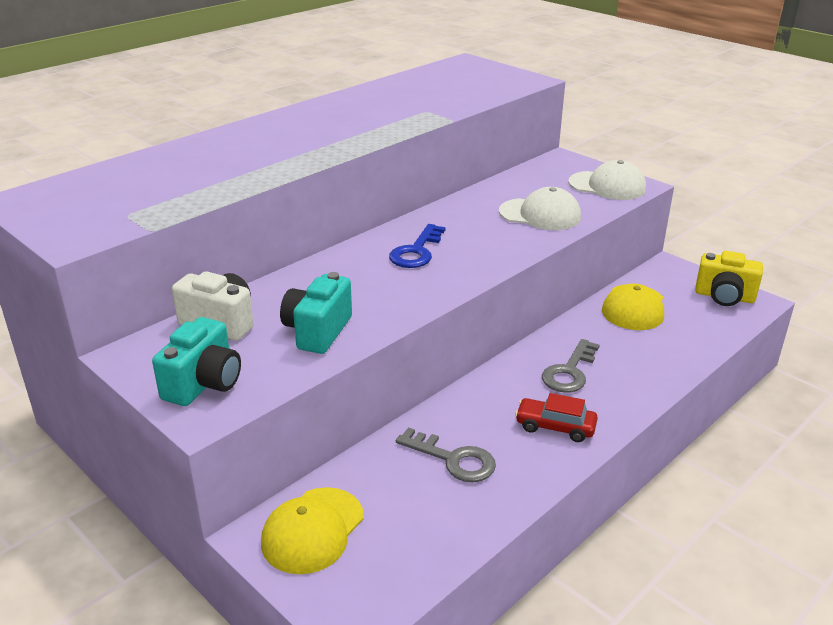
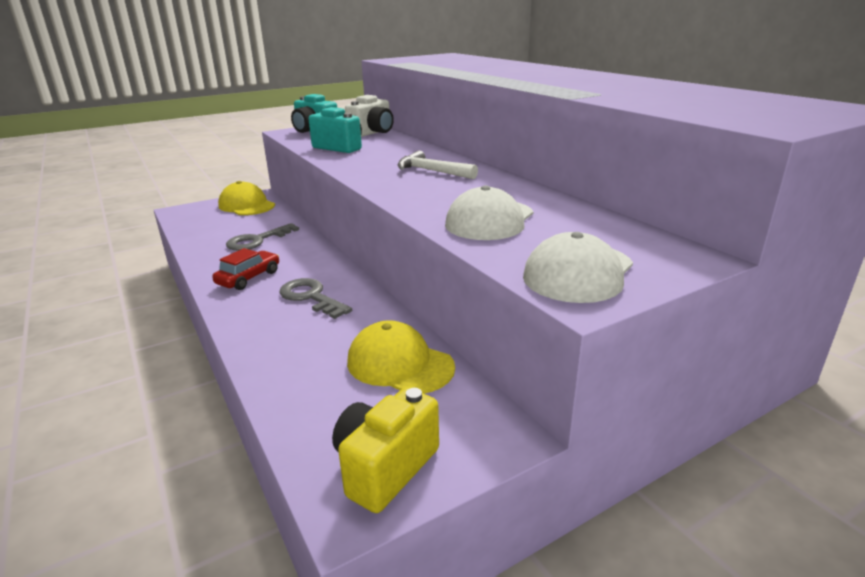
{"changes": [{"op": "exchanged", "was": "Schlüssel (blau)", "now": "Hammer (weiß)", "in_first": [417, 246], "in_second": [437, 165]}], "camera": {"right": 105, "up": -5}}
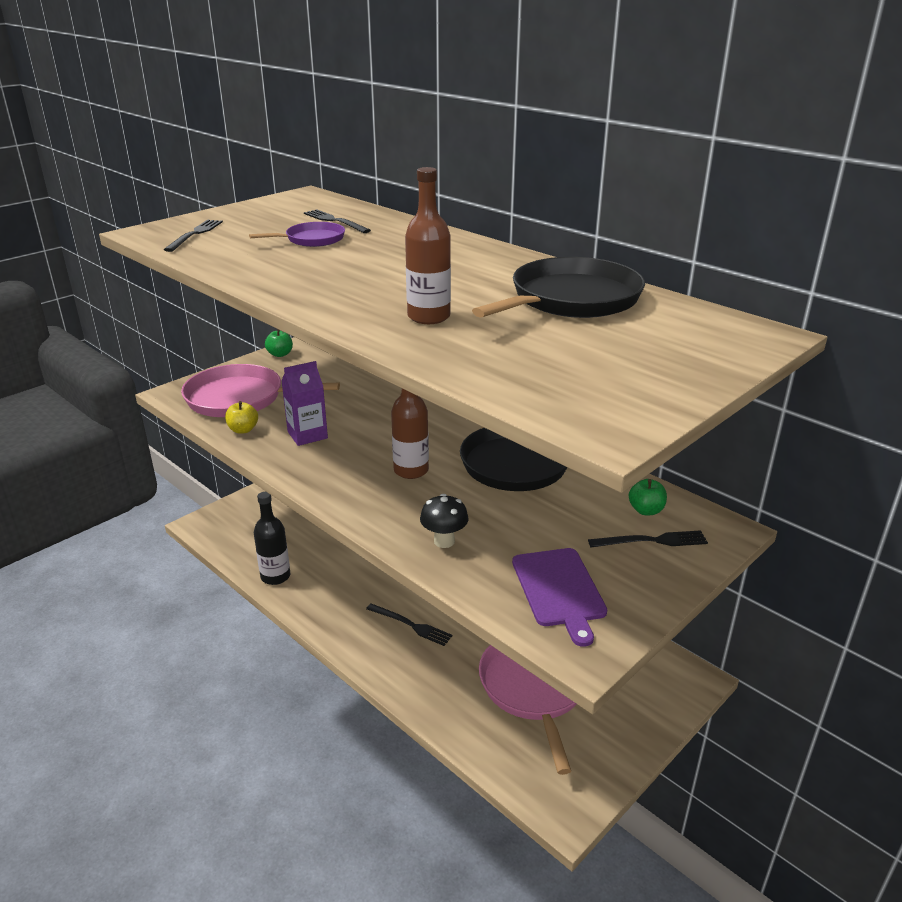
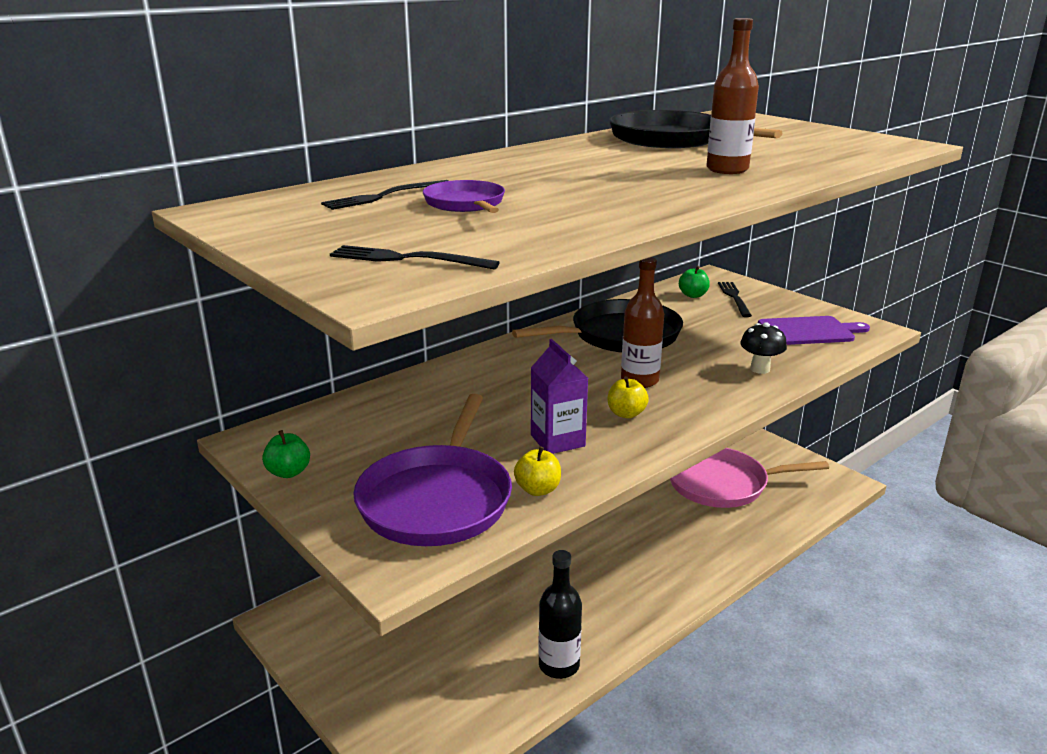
{"changes": [{"op": "colour", "was": "Pfanne (rosa)", "now": "Pfanne (lila)", "in_first": [260, 390], "in_second": [432, 470]}, {"op": "appeared", "now": "Apfel (gelb)", "in_second": [628, 397]}, {"op": "missing", "was": "Gabel (schwarz)", "in_first": [409, 625]}], "camera": {"right": -85, "up": -5}}
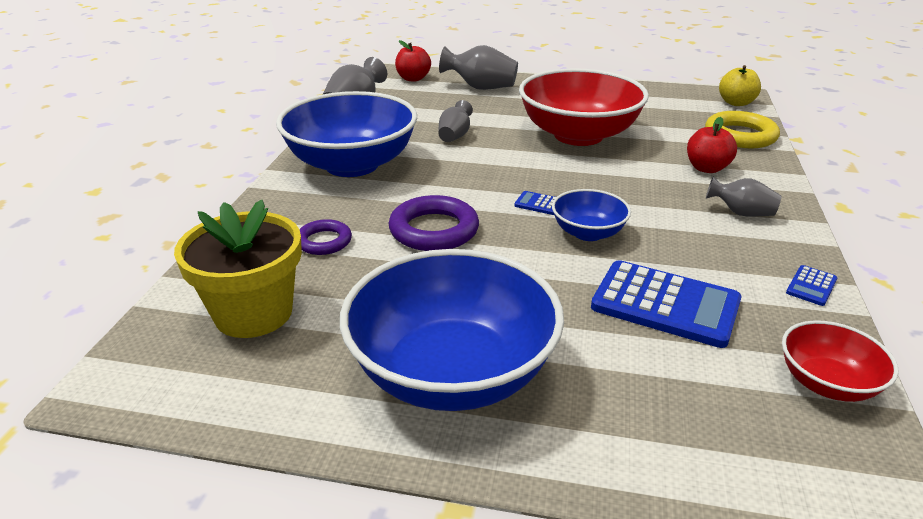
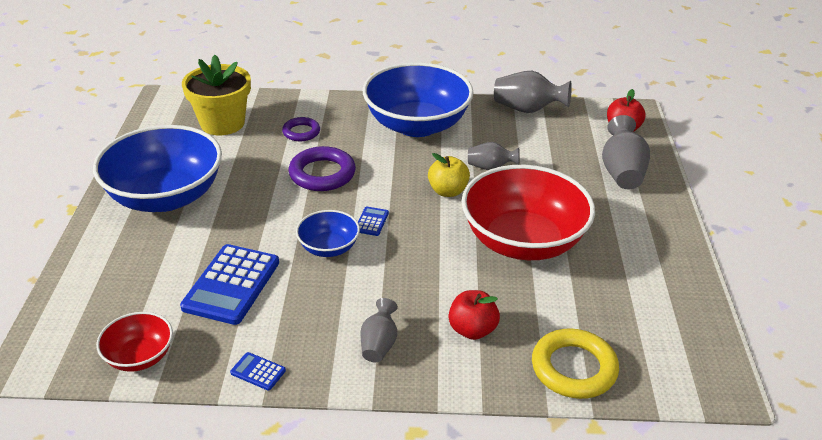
{"changes": [{"op": "relocated", "was": "Apfel (gelb)", "in_first": [740, 85], "in_second": [449, 175]}], "camera": {"right": 80, "up": 5}}
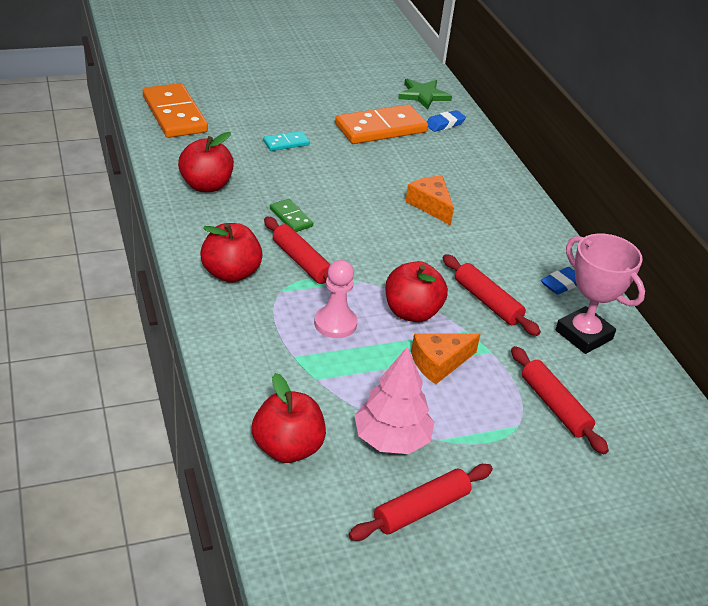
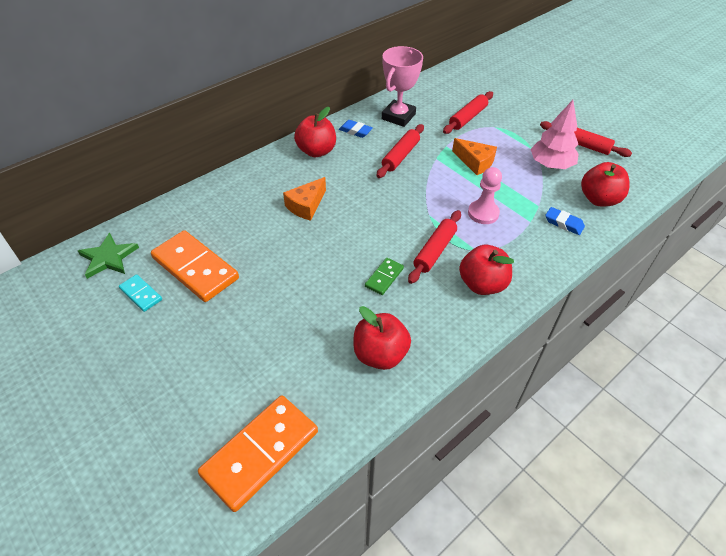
{"changes": [{"op": "relocated", "was": "Dominostein (türkis)", "in_first": [286, 141], "in_second": [140, 293]}, {"op": "relocated", "was": "Apfel (rot)", "in_first": [416, 291], "in_second": [315, 132]}, {"op": "relocated", "was": "Radiergummi (blau)", "in_first": [446, 121], "in_second": [565, 221]}], "camera": {"right": -110, "up": 10}}
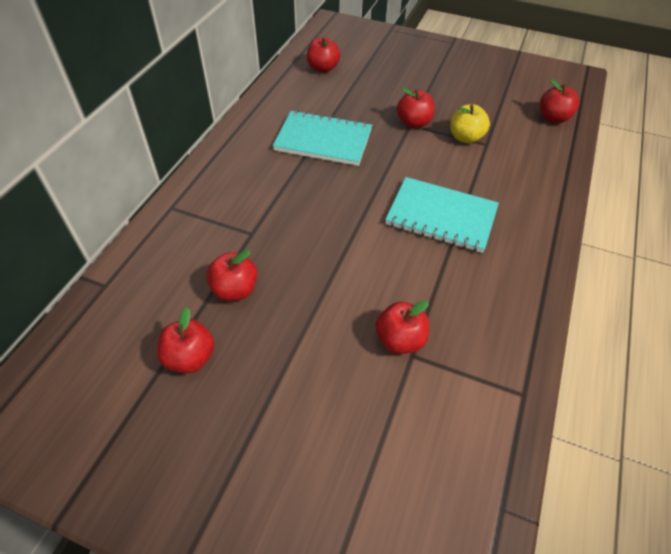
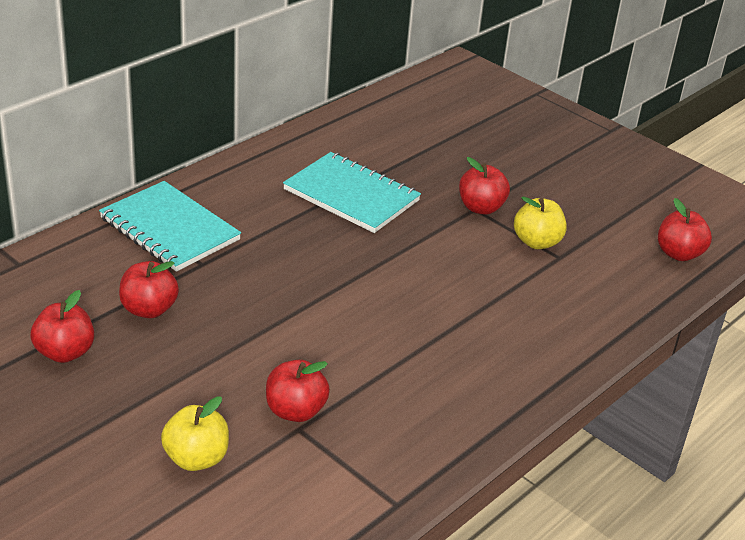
{"changes": [{"op": "relocated", "was": "Notizbuch (türkis)", "in_first": [442, 215], "in_second": [170, 226]}, {"op": "appeared", "now": "Apfel (gelb)", "in_second": [195, 433]}, {"op": "missing", "was": "Apfel (rot)", "in_first": [323, 55]}], "camera": {"right": 20, "up": -15}}
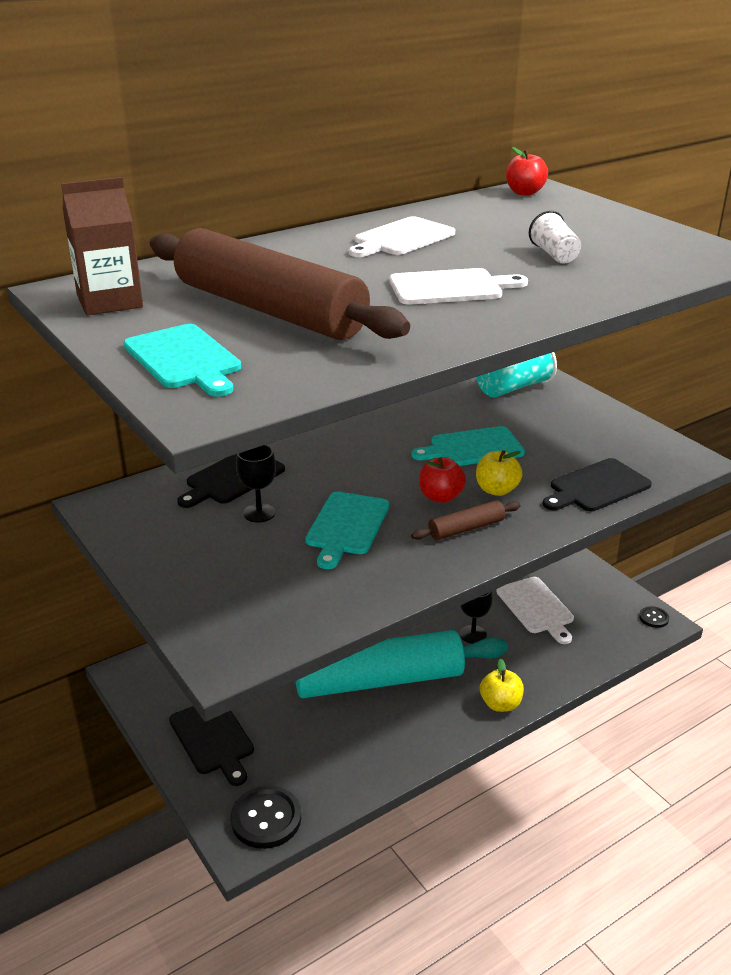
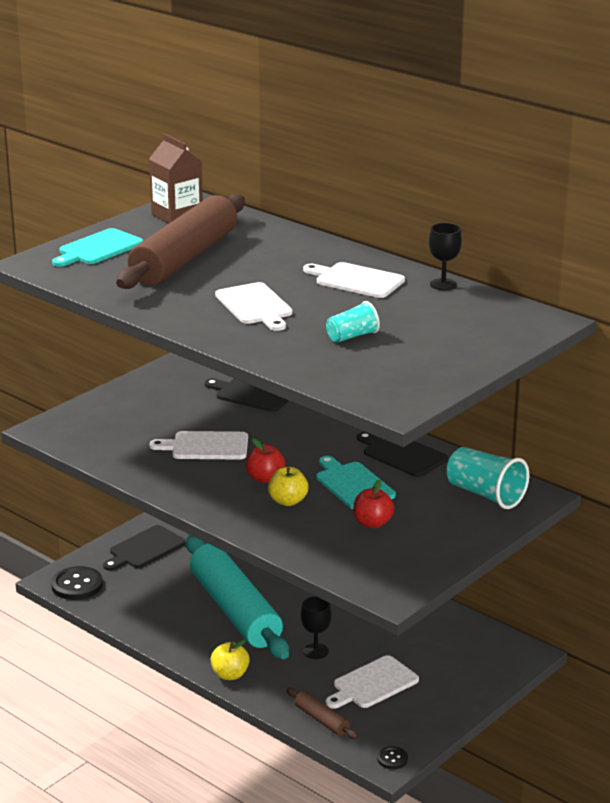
{"changes": [{"op": "colour", "was": "Schneidebrett (türkis)", "now": "Schneidebrett (weiß)", "in_first": [347, 530], "in_second": [198, 445]}, {"op": "relocated", "was": "Nudelholz (braun)", "in_first": [465, 520], "in_second": [322, 713]}, {"op": "colour", "was": "Becher (weiß)", "now": "Becher (türkis)", "in_first": [555, 237], "in_second": [353, 321]}, {"op": "relocated", "was": "Apfel (rot)", "in_first": [527, 171], "in_second": [373, 503]}, {"op": "relocated", "was": "Schneidebrett (schwarz)", "in_first": [597, 485], "in_second": [402, 454]}, {"op": "relocated", "was": "Kelch (schwarz)", "in_first": [256, 484], "in_second": [445, 256]}], "camera": {"right": 75, "up": -5}}
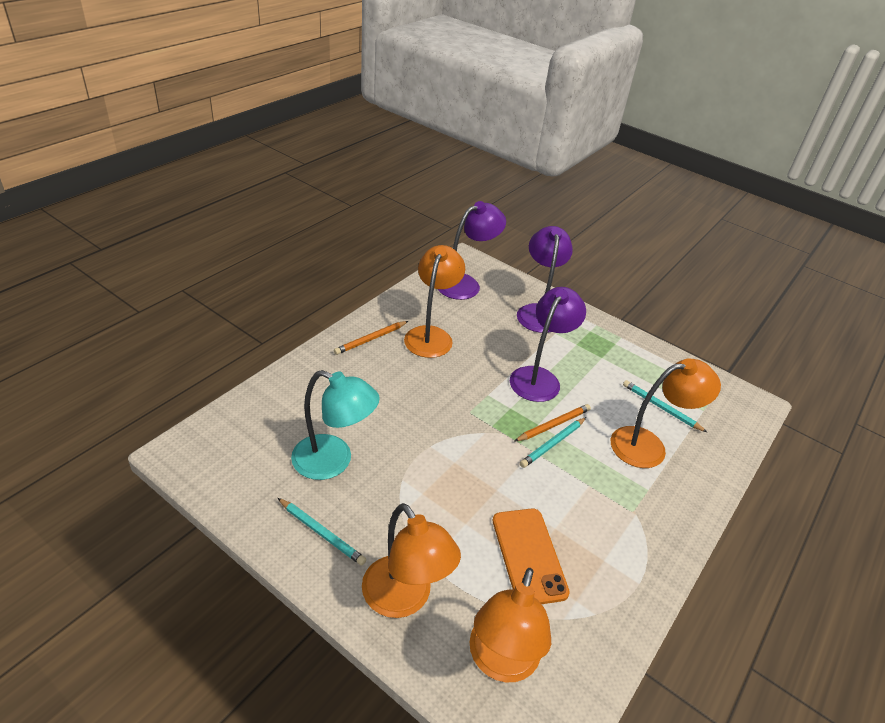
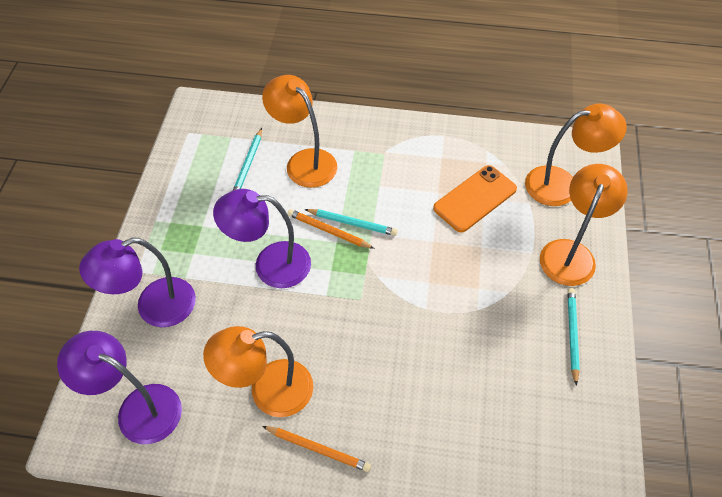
{"changes": [{"op": "missing", "was": "Lampe (türkis)", "in_first": [335, 425]}], "camera": {"right": -115, "up": 15}}
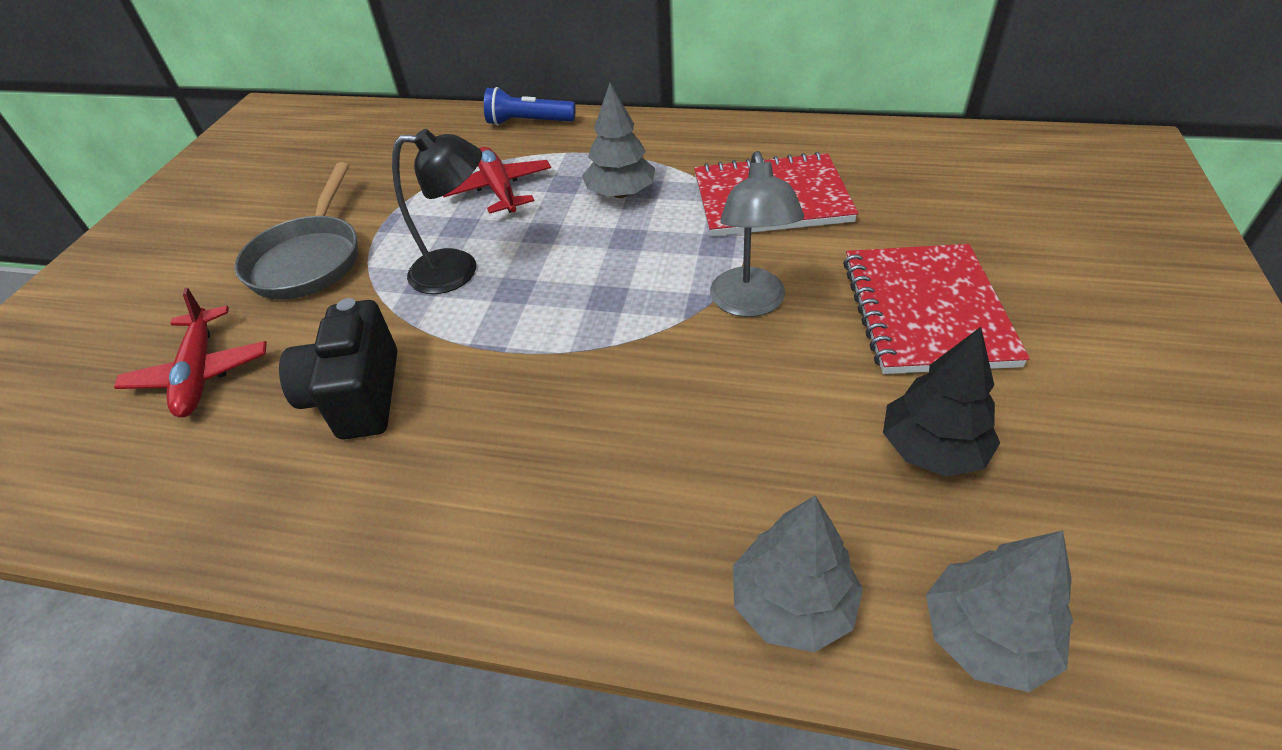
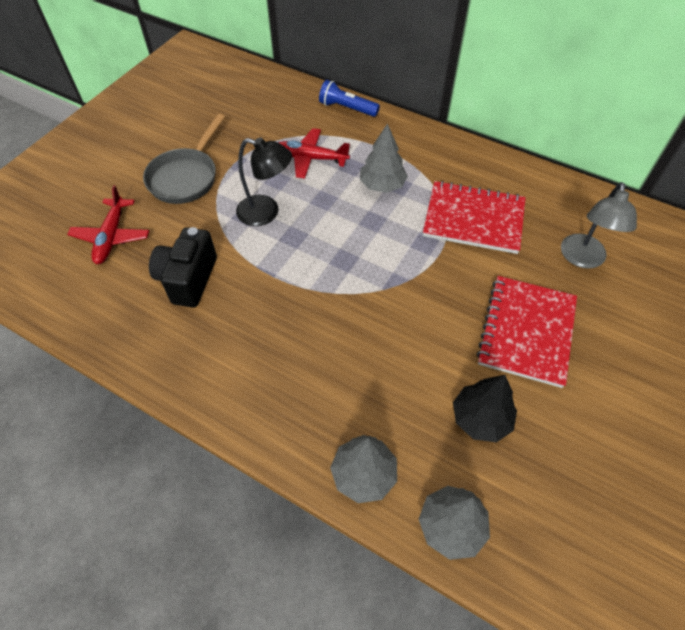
{"changes": [{"op": "spun", "was": "Flugzeug (rot)", "in_first": [497, 180], "in_second": [314, 153], "clockwise": -75}, {"op": "relocated", "was": "Lampe (grau)", "in_first": [757, 234], "in_second": [599, 225]}], "camera": {"right": 15, "up": 10}}
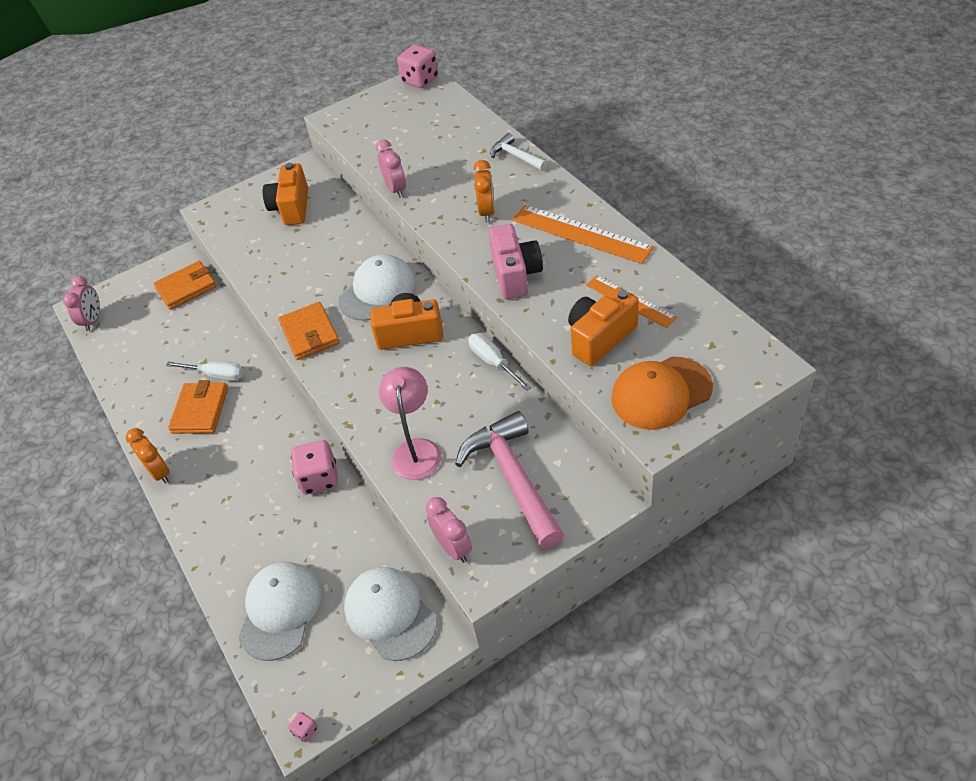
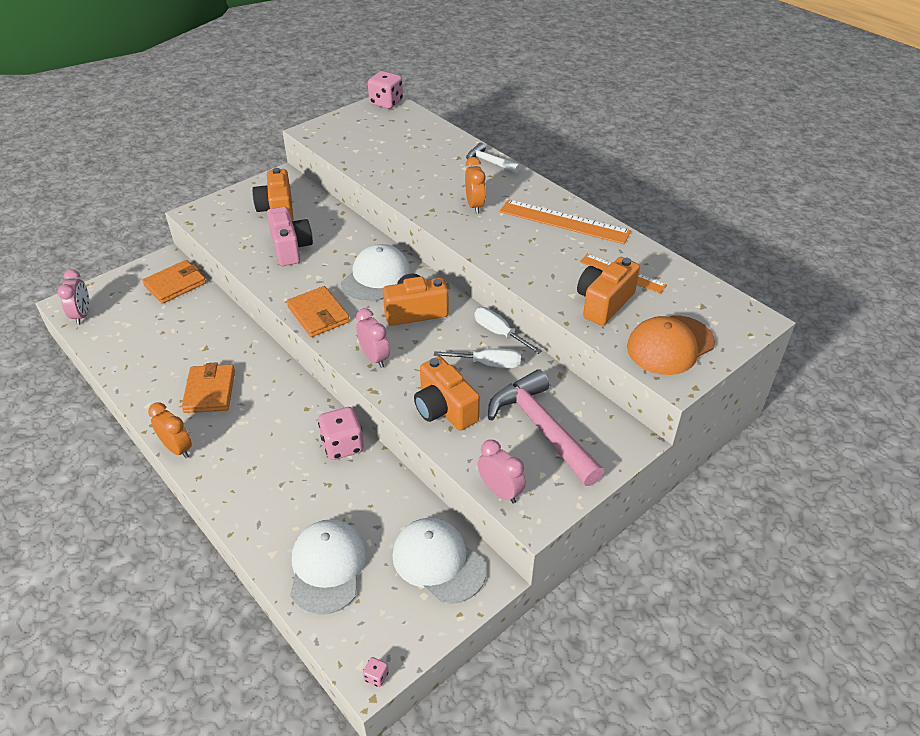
{"changes": [{"op": "relocated", "was": "Kamera (rosa)", "in_first": [516, 261], "in_second": [290, 236]}, {"op": "relocated", "was": "Wecker (rosa)", "in_first": [391, 168], "in_second": [373, 338]}, {"op": "exchanged", "was": "Lampe (rosa)", "now": "Kamera (orange)", "in_first": [410, 423], "in_second": [447, 393]}, {"op": "relocated", "was": "Schraubenzieher (weiß)", "in_first": [205, 371], "in_second": [477, 358]}], "camera": {"right": -15, "up": -5}}
